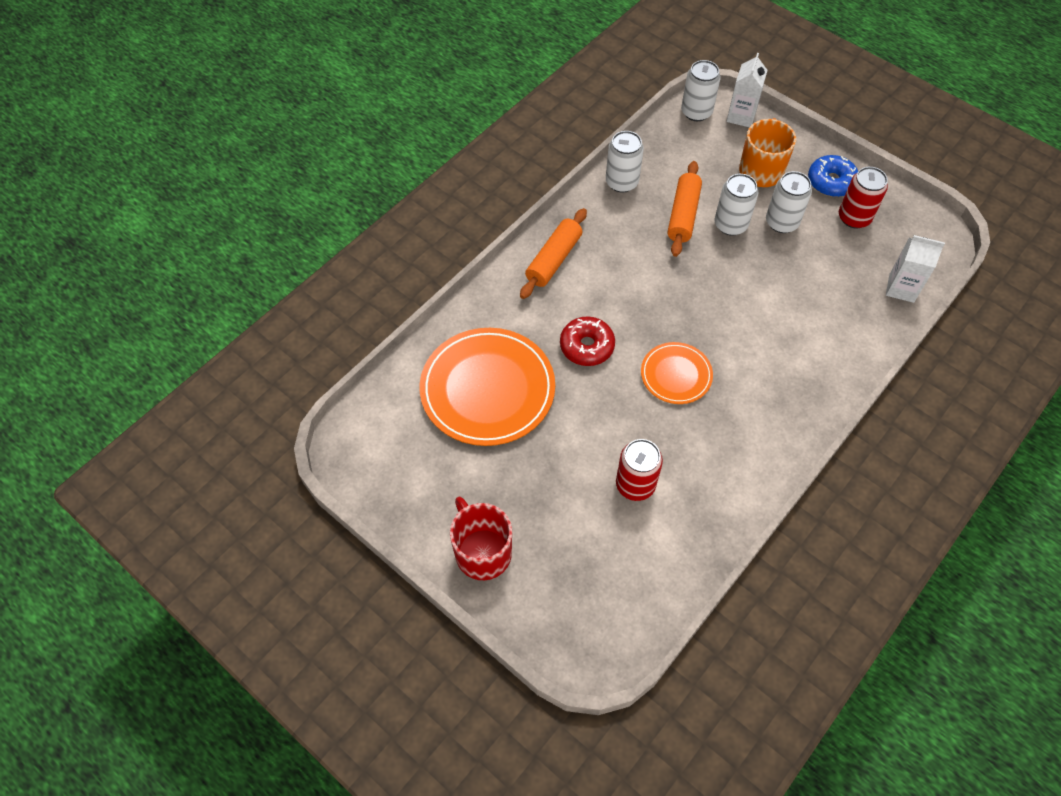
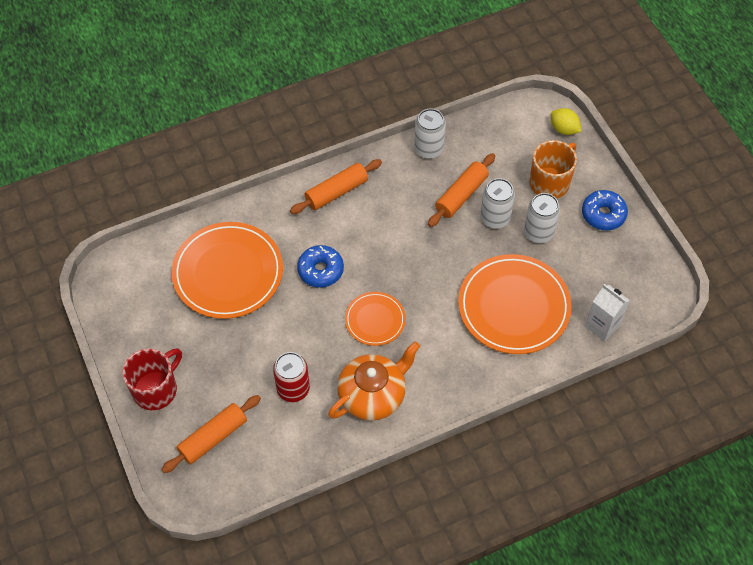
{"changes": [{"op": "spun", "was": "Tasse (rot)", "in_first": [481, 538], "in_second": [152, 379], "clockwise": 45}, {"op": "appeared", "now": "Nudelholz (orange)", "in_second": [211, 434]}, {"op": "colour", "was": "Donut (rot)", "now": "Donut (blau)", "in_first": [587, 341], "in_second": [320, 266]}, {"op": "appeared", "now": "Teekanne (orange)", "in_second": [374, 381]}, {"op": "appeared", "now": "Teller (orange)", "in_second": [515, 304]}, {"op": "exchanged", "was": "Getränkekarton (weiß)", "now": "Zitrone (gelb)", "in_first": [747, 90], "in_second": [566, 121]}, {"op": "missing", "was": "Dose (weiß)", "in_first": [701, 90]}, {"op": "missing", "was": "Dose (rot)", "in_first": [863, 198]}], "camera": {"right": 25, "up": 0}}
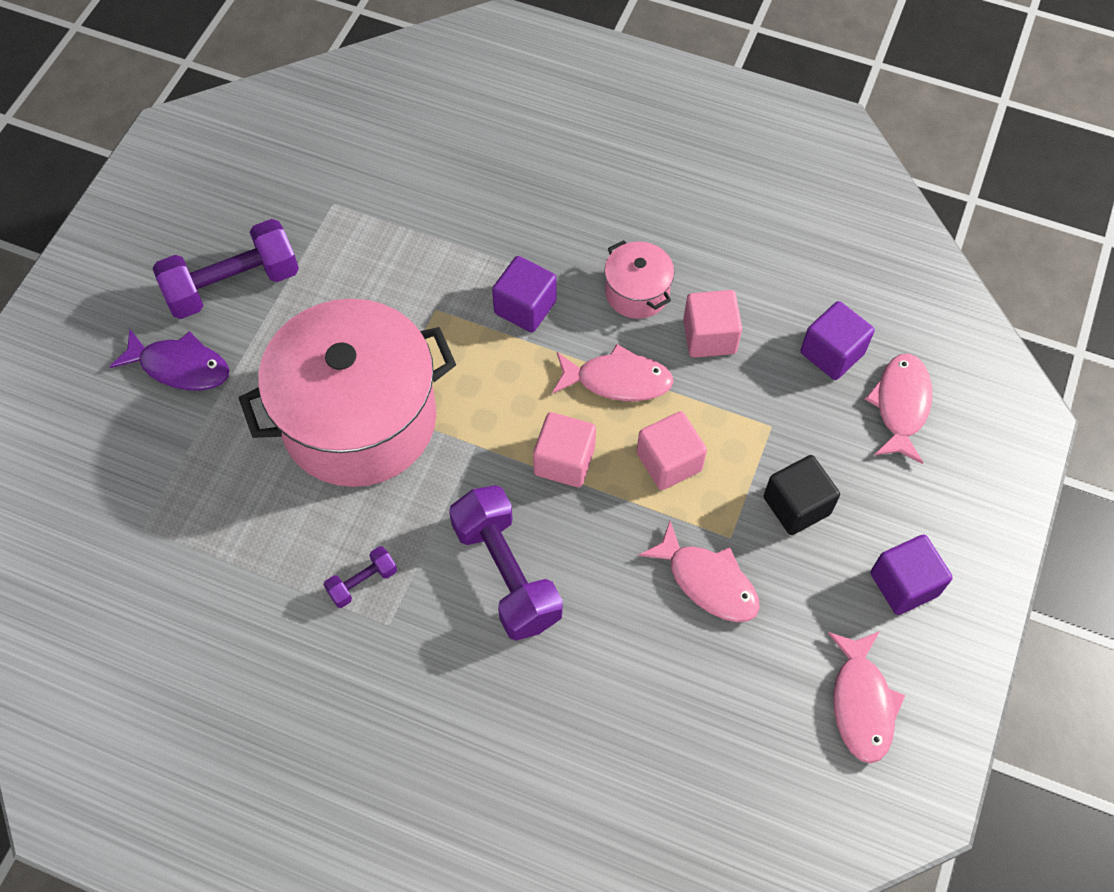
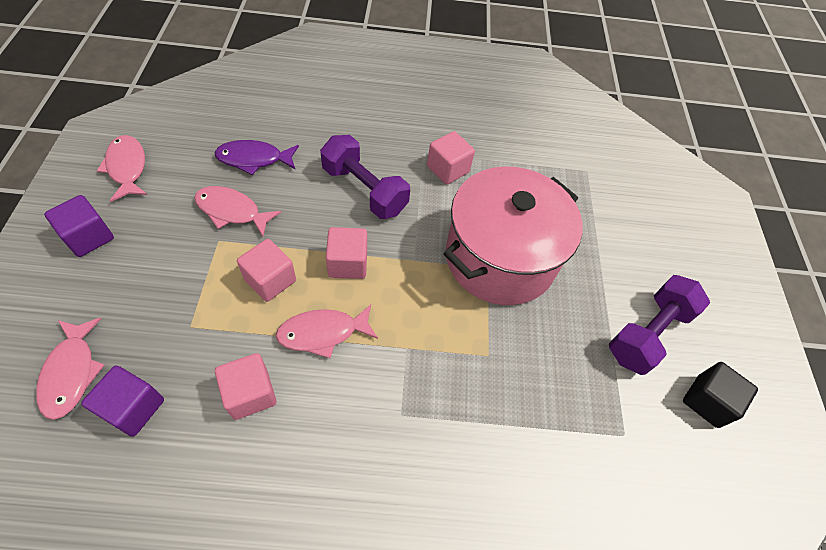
{"changes": [{"op": "relocated", "was": "Fisch (lila)", "in_first": [169, 360], "in_second": [256, 157]}, {"op": "exchanged", "was": "Hantel (lila)", "now": "Kubus (rosa)", "in_first": [360, 577], "in_second": [451, 157]}, {"op": "relocated", "was": "Kubus (schwarz)", "in_first": [802, 495], "in_second": [720, 395]}, {"op": "missing", "was": "Kubus (lila)", "in_first": [524, 294]}, {"op": "missing", "was": "Kochtopf (rosa)", "in_first": [639, 279]}], "camera": {"right": 155, "up": -5}}
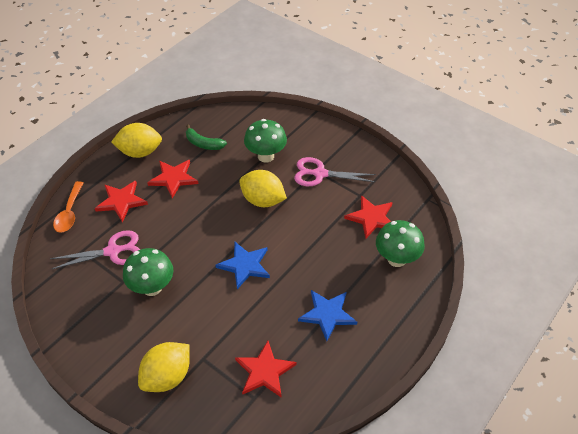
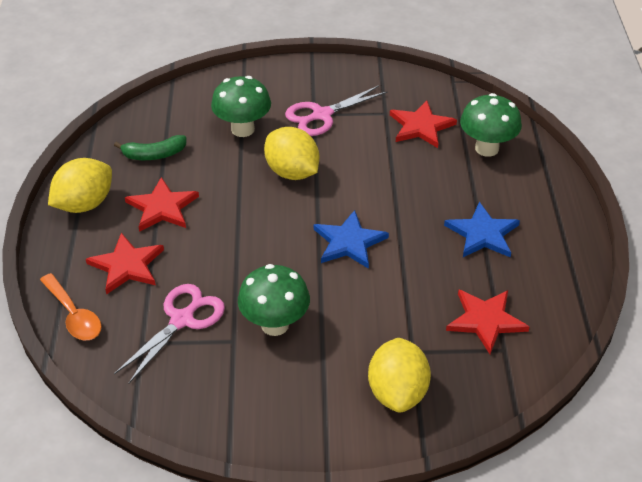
{"changes": [{"op": "spun", "was": "Zitrone (gelb)", "in_first": [263, 188], "in_second": [291, 153], "clockwise": 60}], "camera": {"right": -40, "up": -5}}
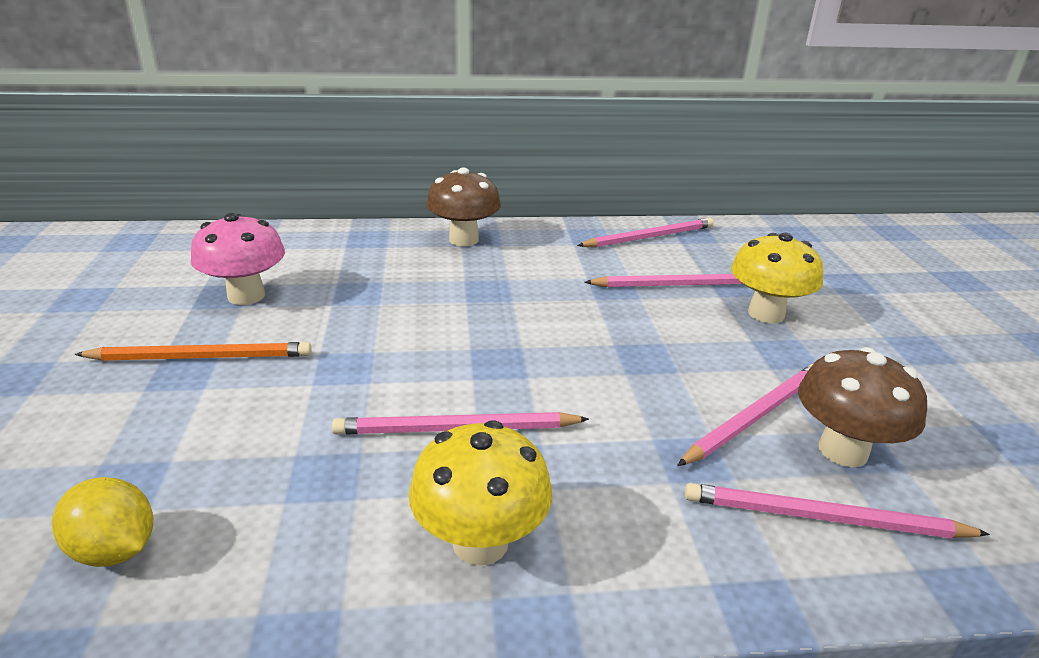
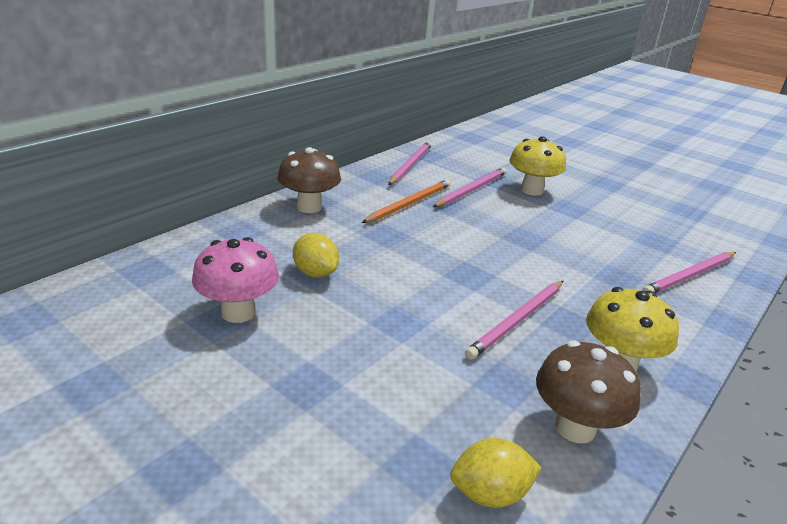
{"changes": [{"op": "appeared", "now": "Zitrone (gelb)", "in_second": [316, 255]}, {"op": "relocated", "was": "Bleistift (orange)", "in_first": [193, 351], "in_second": [406, 201]}, {"op": "relocated", "was": "Pilz (braun)", "in_first": [862, 407], "in_second": [588, 392]}, {"op": "missing", "was": "Bleistift (rosa)", "in_first": [745, 415]}], "camera": {"right": -45, "up": 0}}
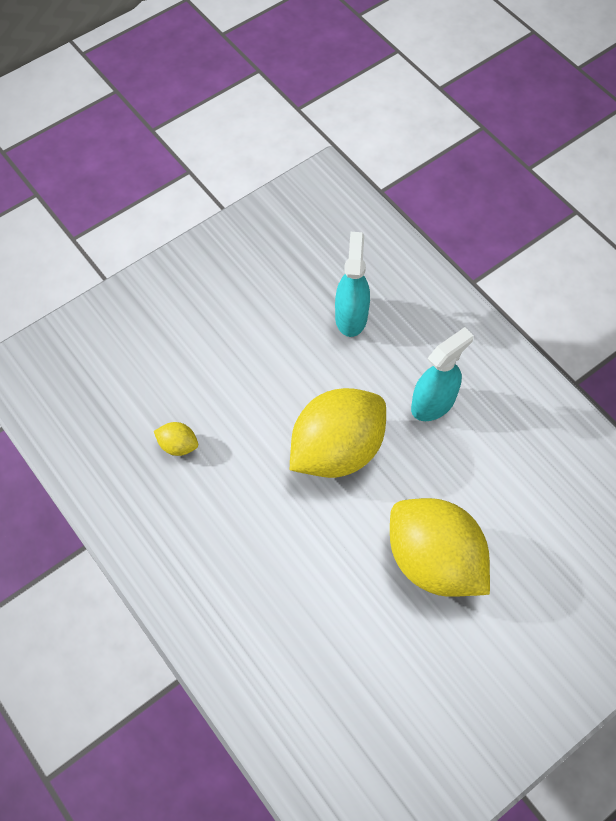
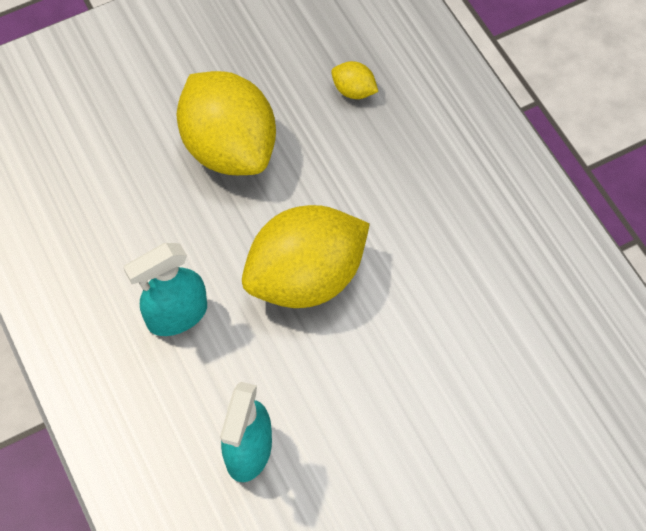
{"changes": [{"op": "relocated", "was": "Zitrone (gelb)", "in_first": [176, 439], "in_second": [354, 80]}], "camera": {"right": -170, "up": 0}}
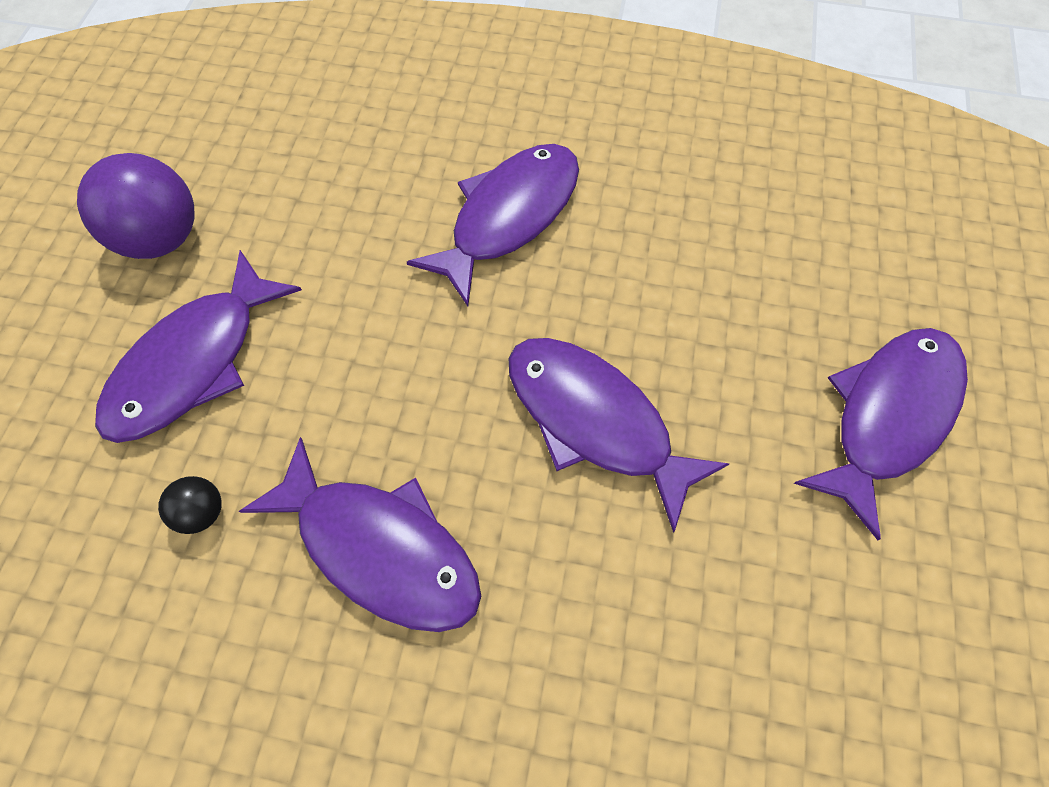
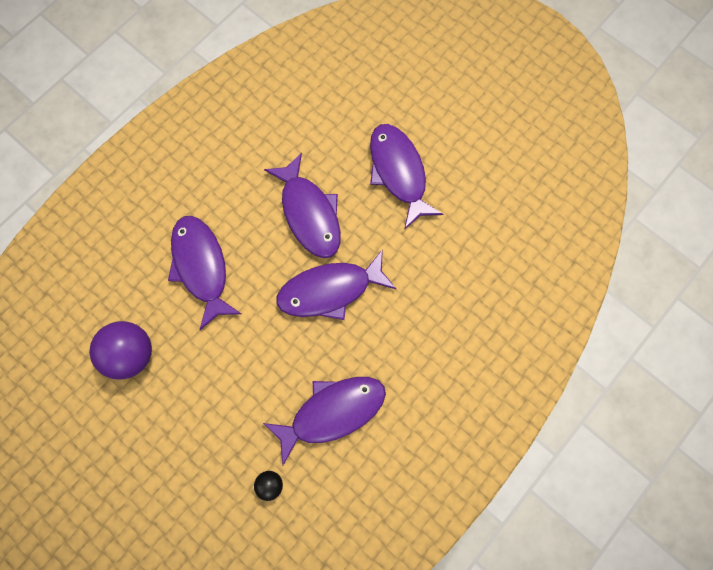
{"changes": [{"op": "relocated", "was": "Ball (lila)", "in_first": [136, 206], "in_second": [120, 350]}, {"op": "relocated", "was": "Fisch (lila)", "in_first": [198, 346], "in_second": [302, 205]}], "camera": {"right": -60, "up": 10}}
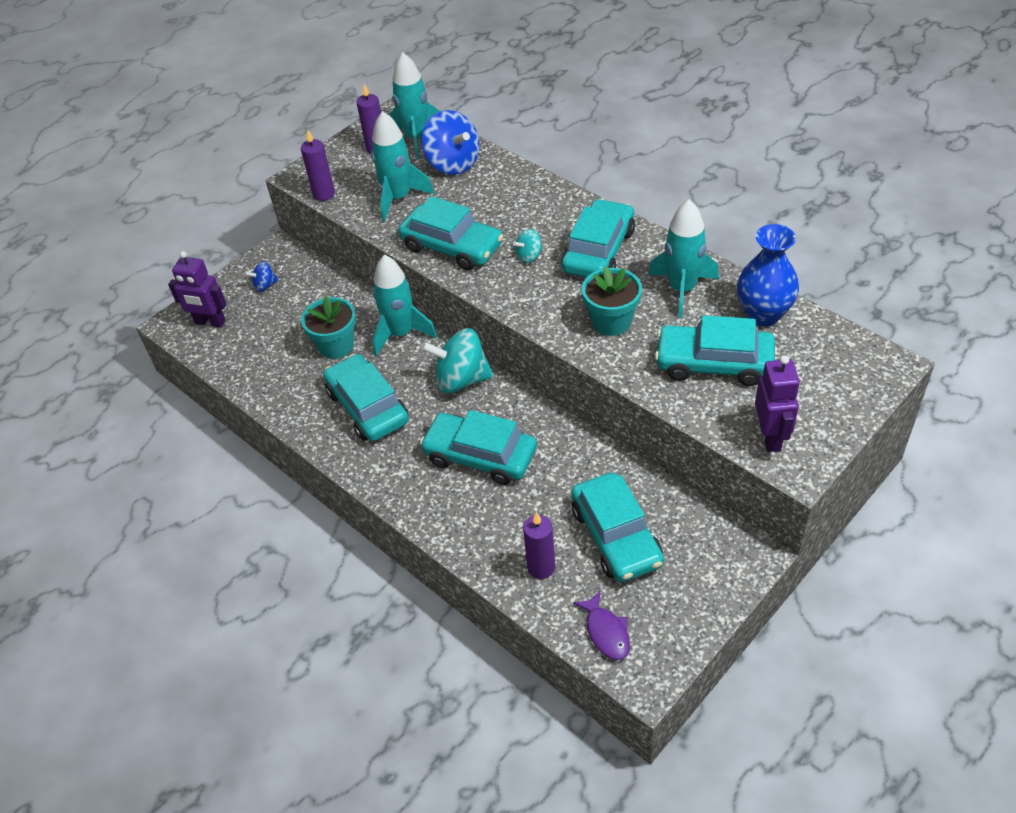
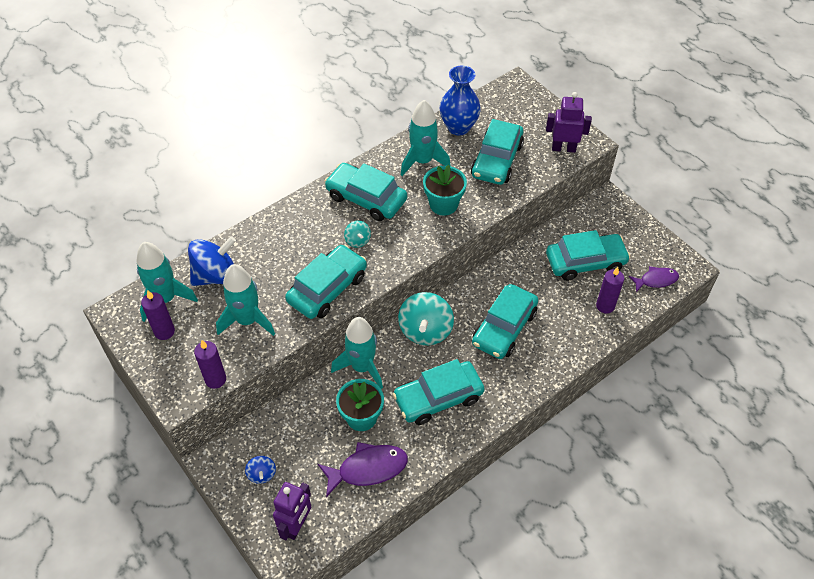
{"changes": [{"op": "appeared", "now": "Fisch (lila)", "in_second": [363, 469]}], "camera": {"right": -85, "up": 5}}
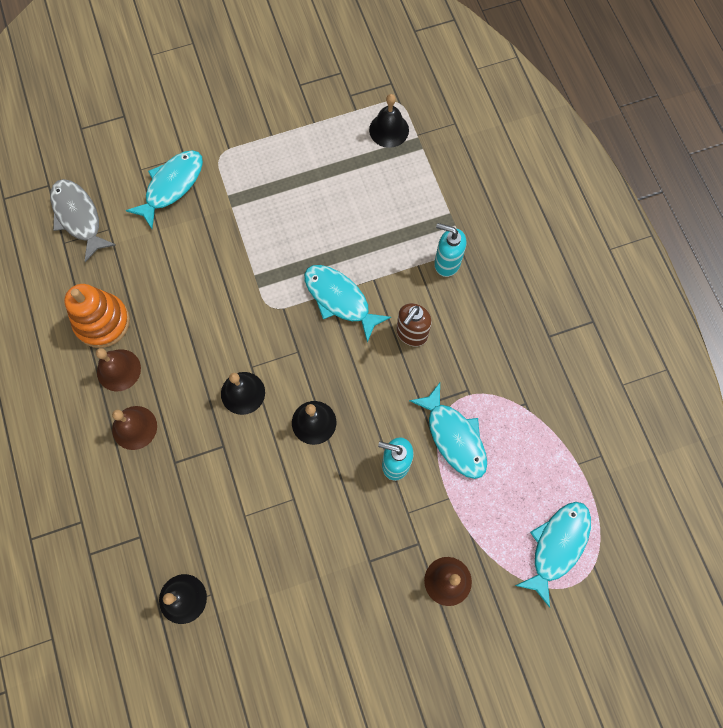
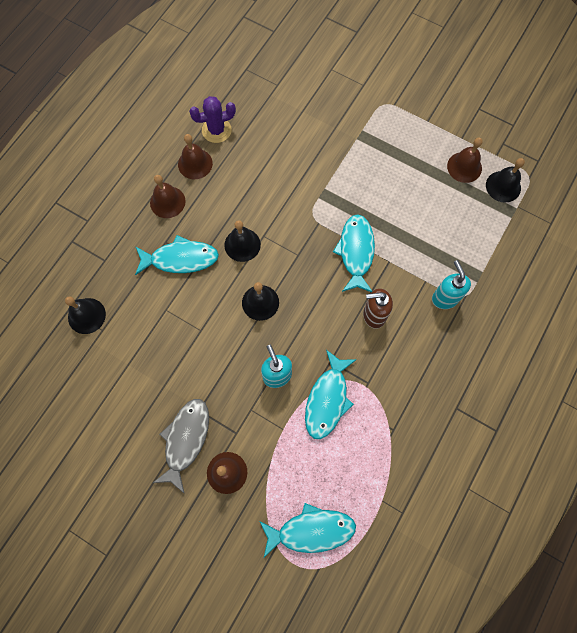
{"changes": [{"op": "relocated", "was": "Fisch (türkis)", "in_first": [164, 189], "in_second": [177, 255]}, {"op": "relocated", "was": "Fisch (grau)", "in_first": [83, 220], "in_second": [181, 446]}, {"op": "exchanged", "was": "Stapelspielzeug (orange)", "now": "Kaktus (lila)", "in_first": [97, 316], "in_second": [212, 119]}, {"op": "appeared", "now": "Glocke (braun)", "in_second": [465, 160]}], "camera": {"right": 50, "up": 0}}
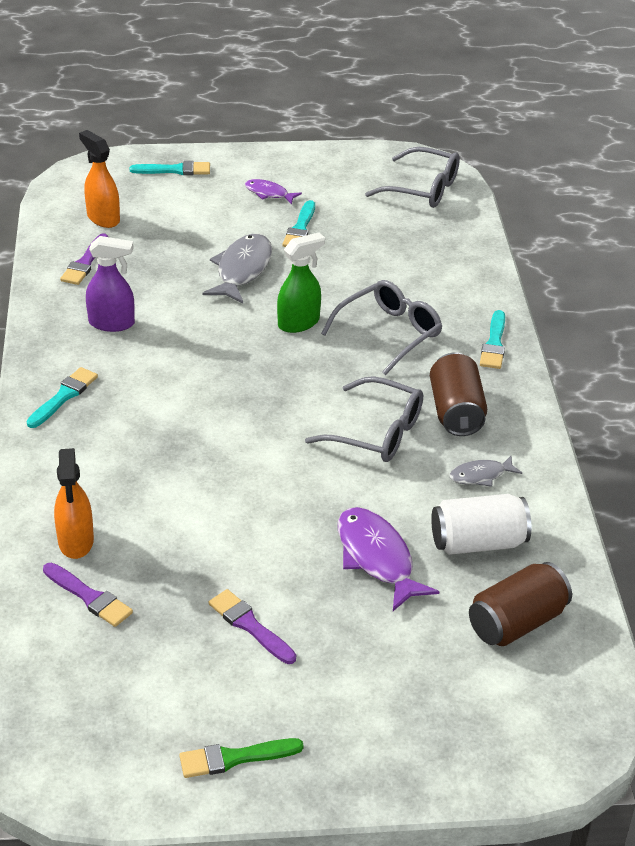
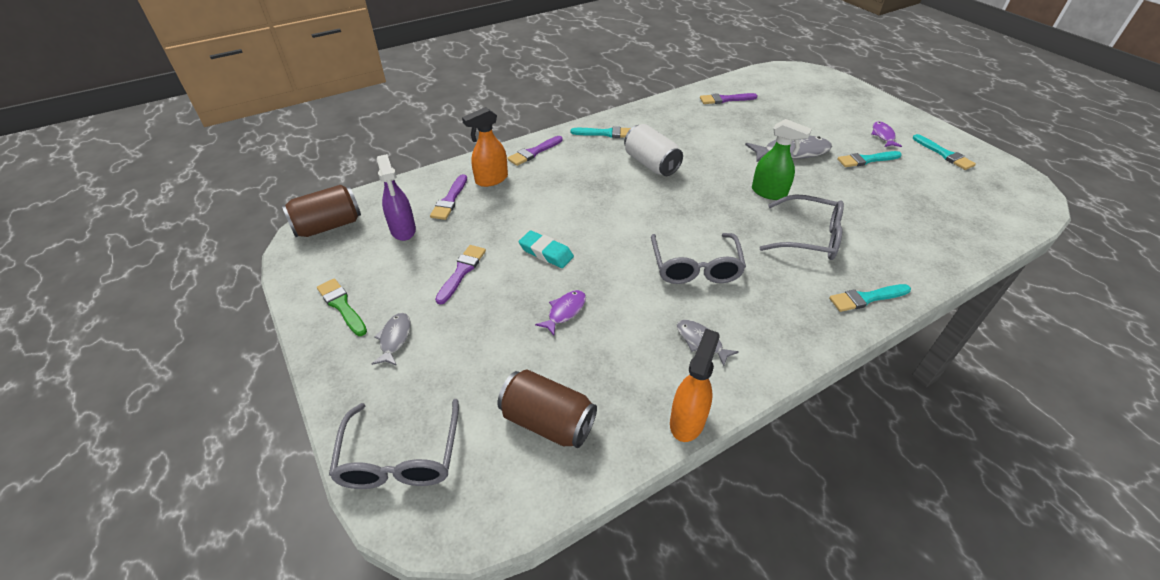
{"changes": [{"op": "relocated", "was": "Dose (braun)", "in_first": [458, 394], "in_second": [321, 211]}, {"op": "relocated", "was": "Brille (grau)", "in_first": [412, 177], "in_second": [394, 444]}, {"op": "appeared", "now": "Fisch (grau)", "in_second": [391, 339]}, {"op": "relocated", "was": "Sprühflasche (lila)", "in_first": [110, 284], "in_second": [396, 197]}, {"op": "appeared", "now": "Pinsel (lila)", "in_second": [535, 151]}, {"op": "appeared", "now": "Radiergummi (türkis)", "in_second": [546, 249]}, {"op": "size", "was": "Fisch (lila)", "in_first": [388, 559], "in_second": [560, 313], "ratio": 0.56}, {"op": "relocated", "was": "Dose (weiß)", "in_first": [481, 524], "in_second": [653, 150]}, {"op": "relocated", "was": "Sprühflasche (orange)", "in_first": [99, 179], "in_second": [695, 385]}, {"op": "relocated", "was": "Pinsel (türkis)", "in_first": [170, 168], "in_second": [944, 152]}], "camera": {"right": 65, "up": 5}}
